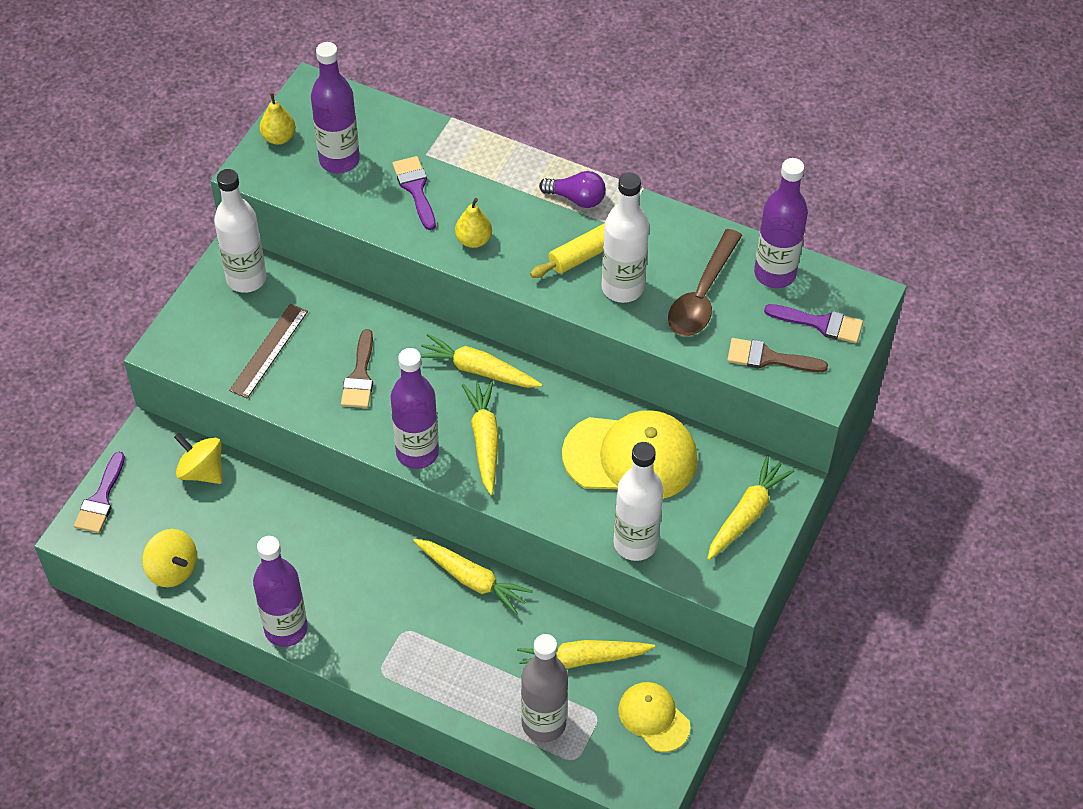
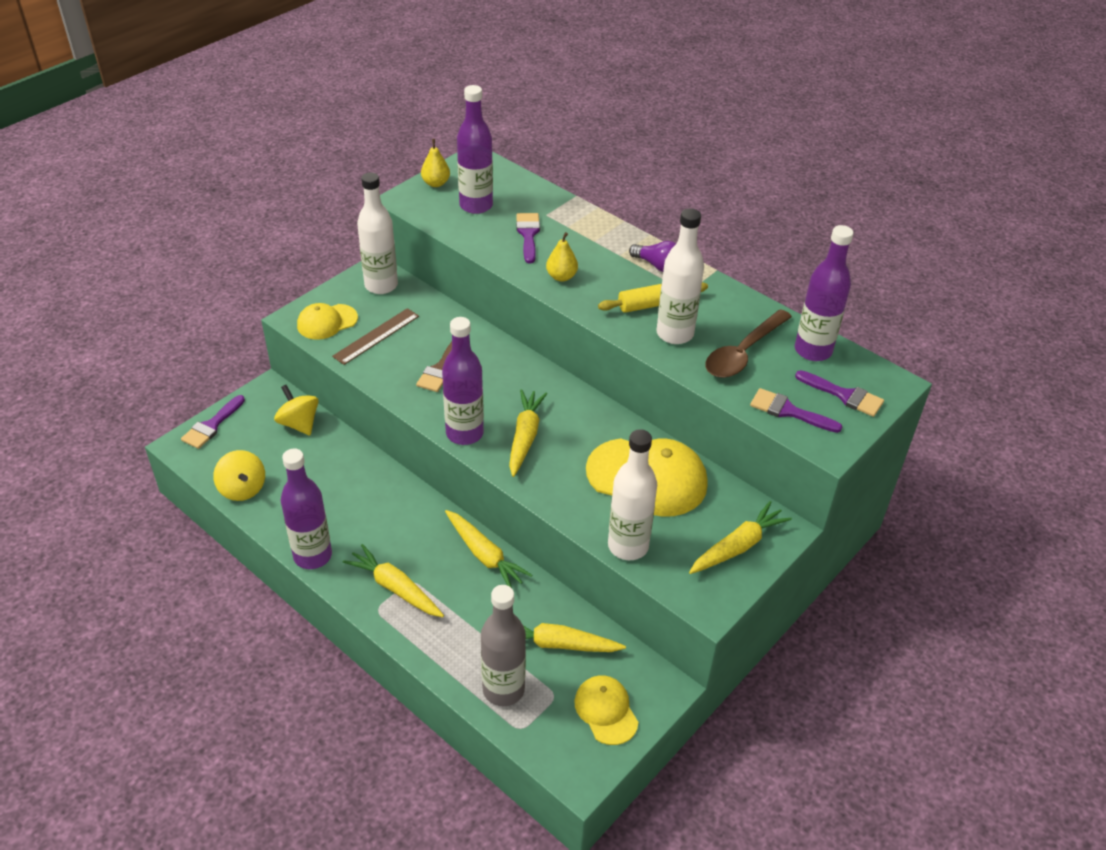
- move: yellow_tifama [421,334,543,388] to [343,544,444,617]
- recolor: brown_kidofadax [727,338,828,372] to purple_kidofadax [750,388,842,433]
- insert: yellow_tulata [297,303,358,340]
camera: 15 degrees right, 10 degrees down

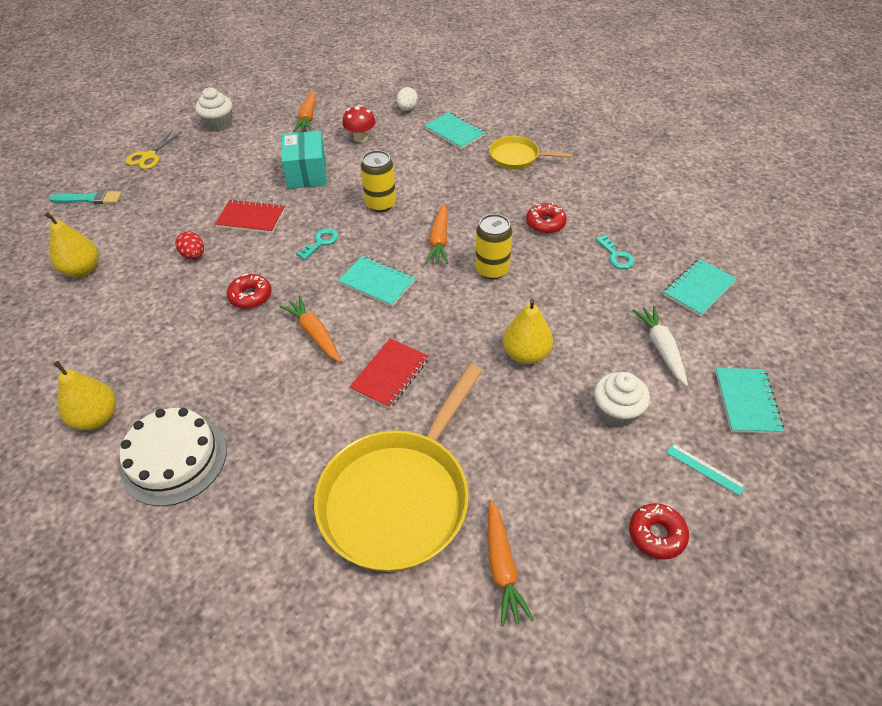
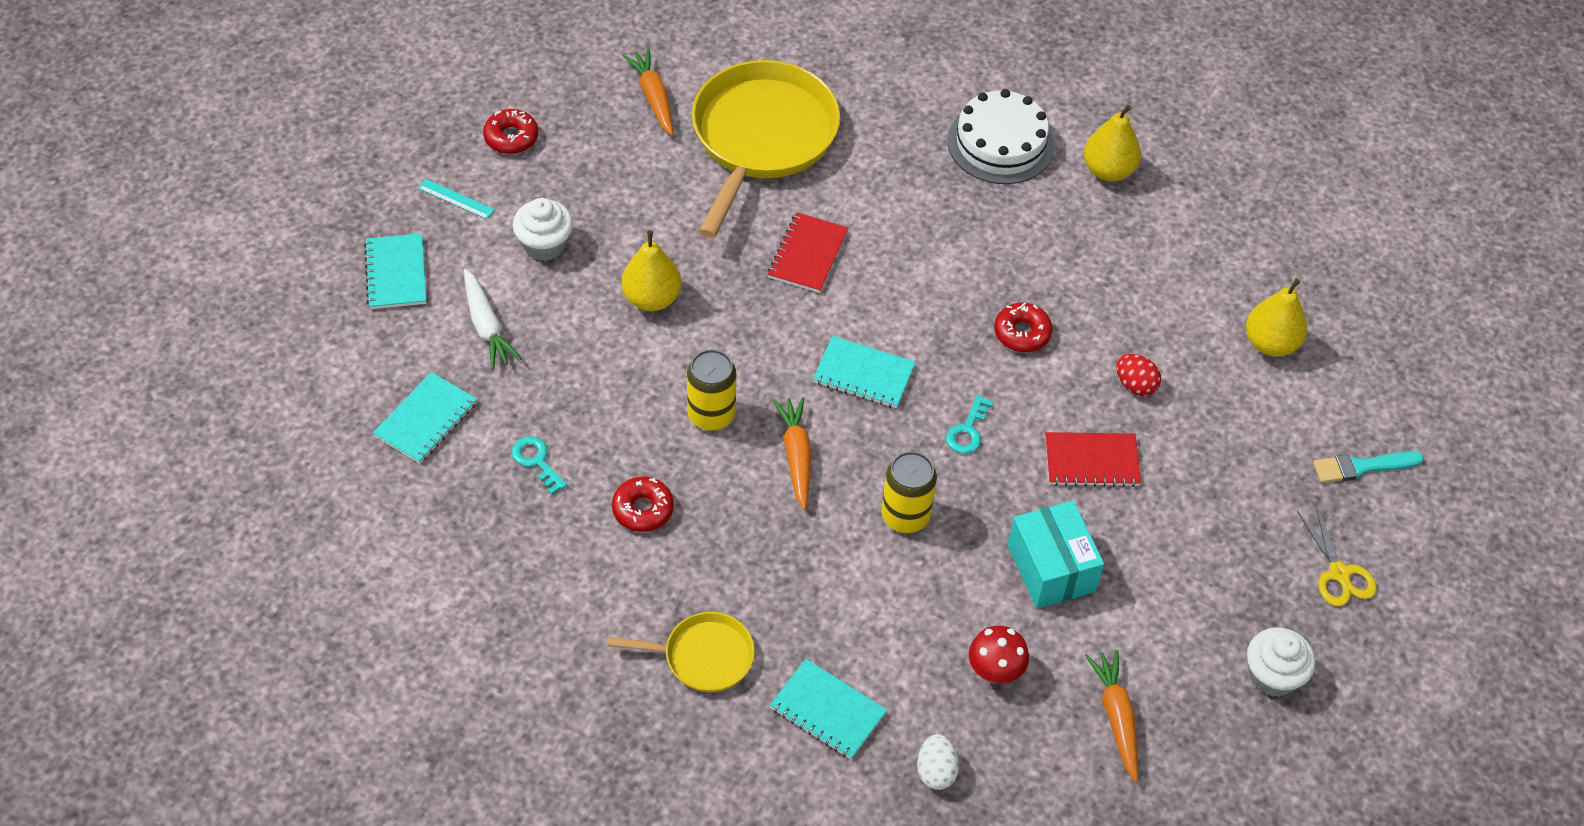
- rotate: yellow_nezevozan [126,131,182,169] = [1297,506,1377,606] 150 degrees clockwise
- delete: orange_tifama [279,296,341,362]
camera: 165 degrees right, 5 degrees up

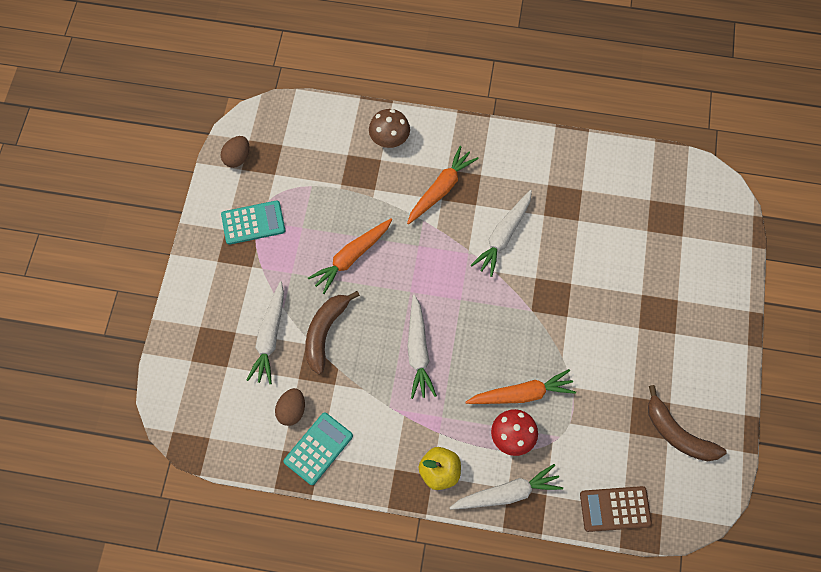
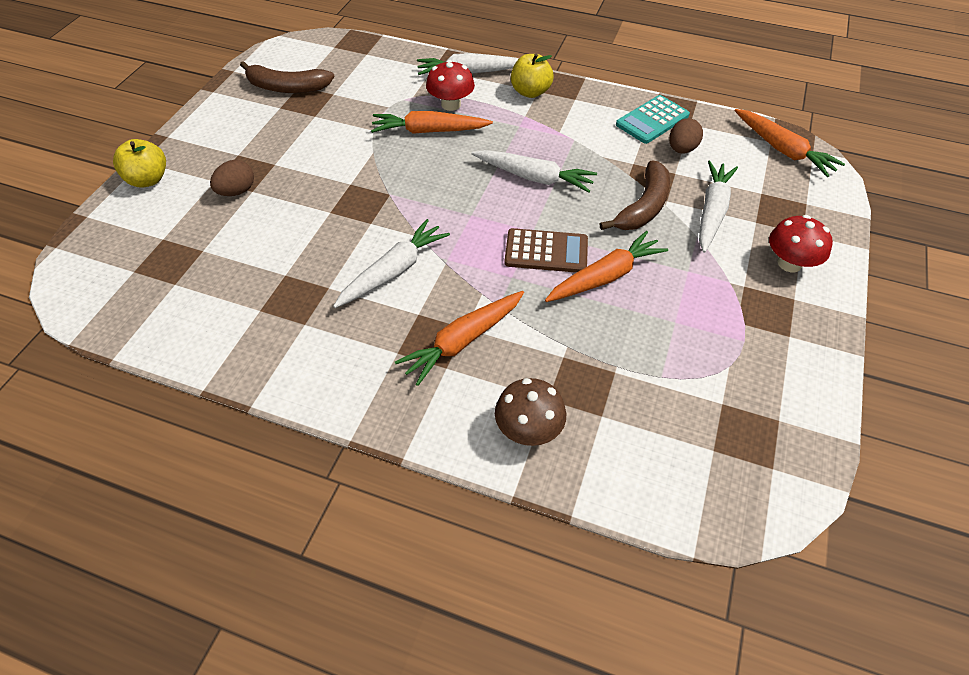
- move: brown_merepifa [221,136,249,168] to [210,160,254,196]
- delete: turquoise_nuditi [221,200,285,245]
- rotate: white_tifama [407,294,437,399] = [472,150,597,193] 105 degrees clockwise
- rotate: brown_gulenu [648,385,727,461] = [240,61,335,93] 135 degrees clockwise
- move: brown_nuditi [580,486,652,532] to [504,228,588,273]
- insert: orange_tifama [735,109,845,177]
- insert: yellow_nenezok [113,139,166,188]
- insert: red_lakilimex [769,215,833,272]
camera: 170 degrees left, 15 degrees down

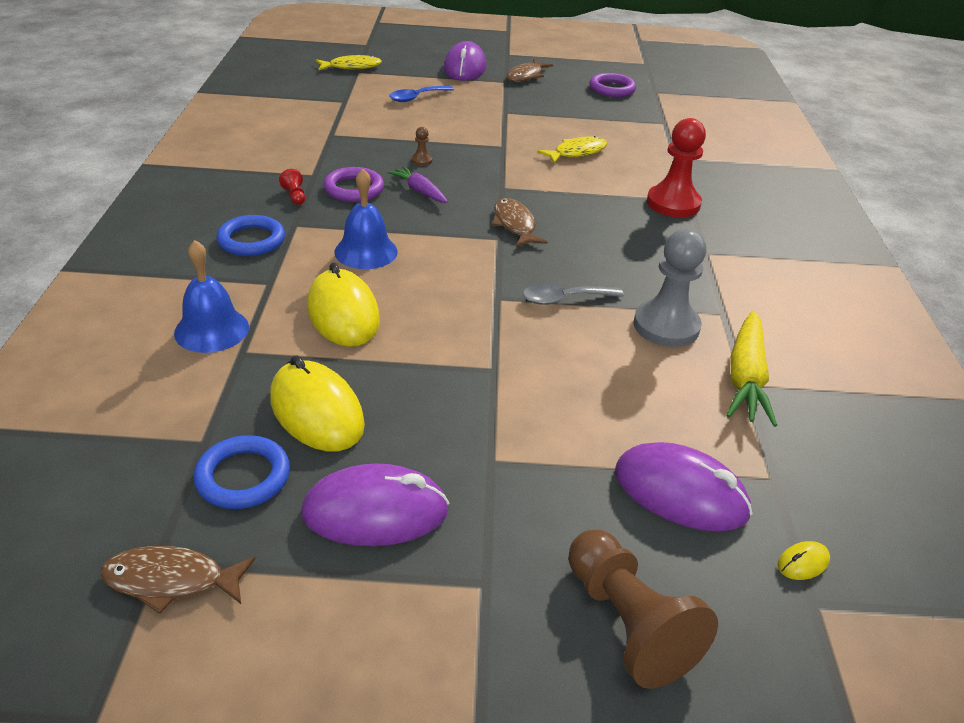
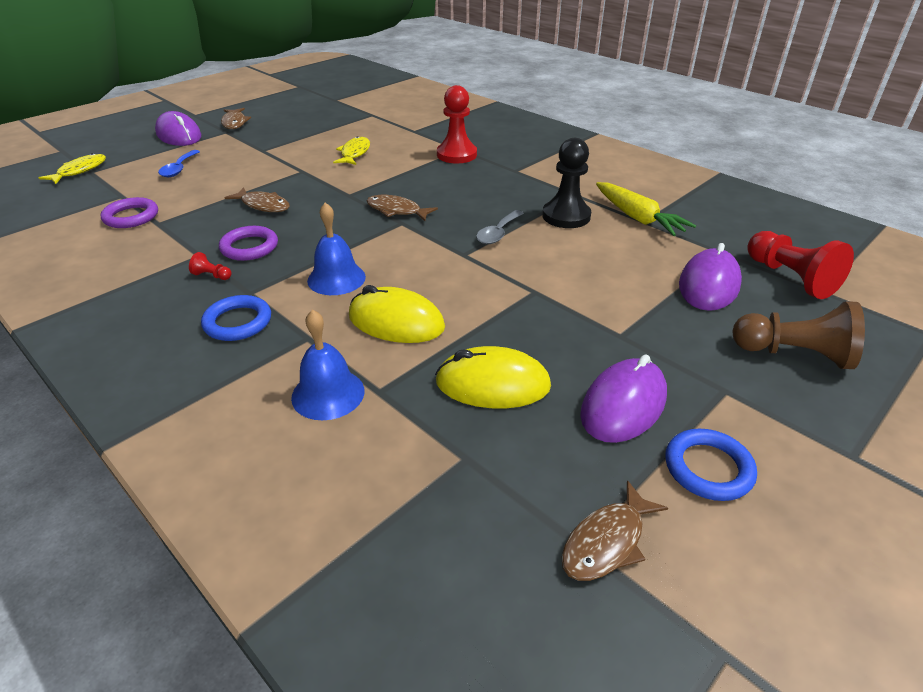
- move: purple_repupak [589,73,636,97] to [100,197,158,228]
- replace: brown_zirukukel [411,127,433,166] to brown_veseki [225,187,290,212]
- delete: purple_tifama [388,166,448,203]
- recolor: grey_zirukukel [633,229,706,347] to black_zirukukel [542,138,591,228]
- move: blue_repupak [194,435,290,509] to [665,429,757,501]
- rotate: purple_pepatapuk [615,442,752,532] = [679,243,742,311] 45 degrees counterclockwise
- replace: yellow_pepatapuk [778,541,830,580] to red_zirukukel [747,231,854,299]
camera: 45 degrees left, 0 degrees up

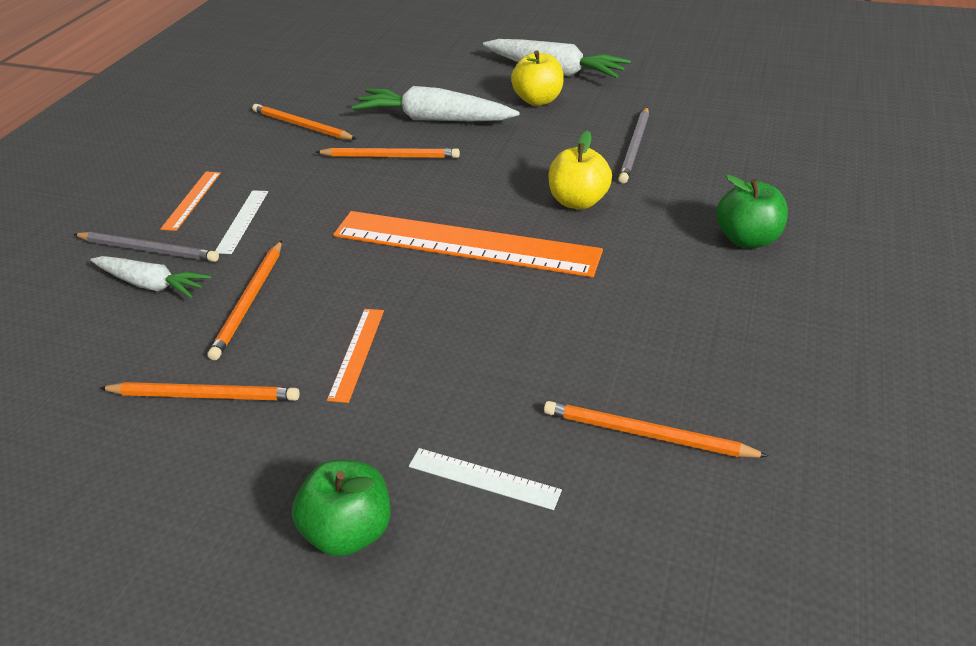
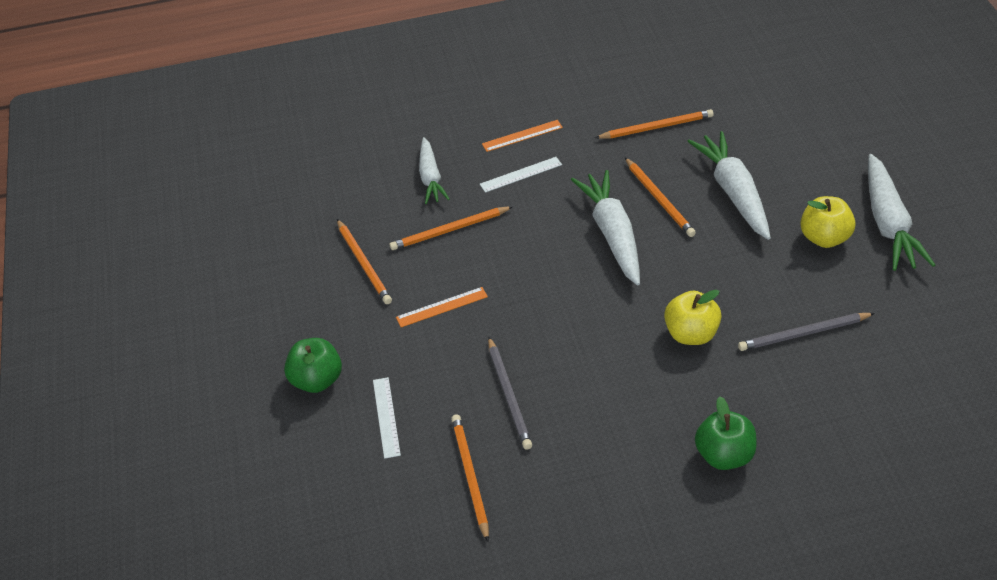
- rotate: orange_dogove [252,104,356,140] = [595,109,714,139] 75 degrees clockwise
- delete: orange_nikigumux [333,211,603,278]
- move: grey_dogove [74,232,219,262] to [488,337,532,450]
- insert: white_tifama [571,170,640,285]
camera: 60 degrees right, 5 degrees up

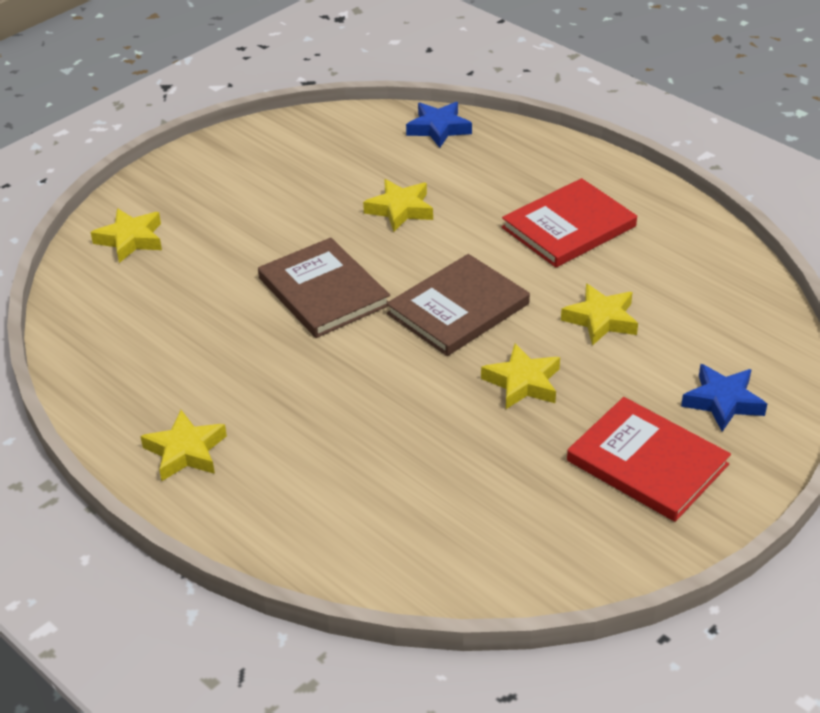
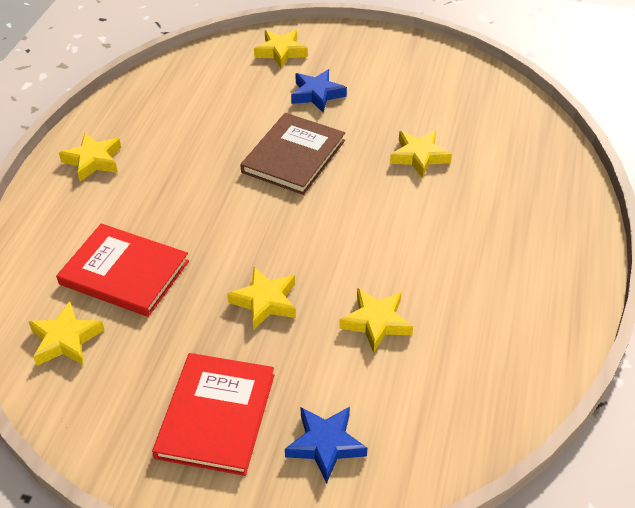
- move: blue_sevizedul [406,102,472,148] to [291,69,347,112]
- move: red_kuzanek [502,178,637,268] to [56,223,189,317]
- delete: brown_kuzanek [386,254,530,356]
- insert: yellow_sevizedul [29,301,105,366]
camera: 60 degrees right, 5 degrees up

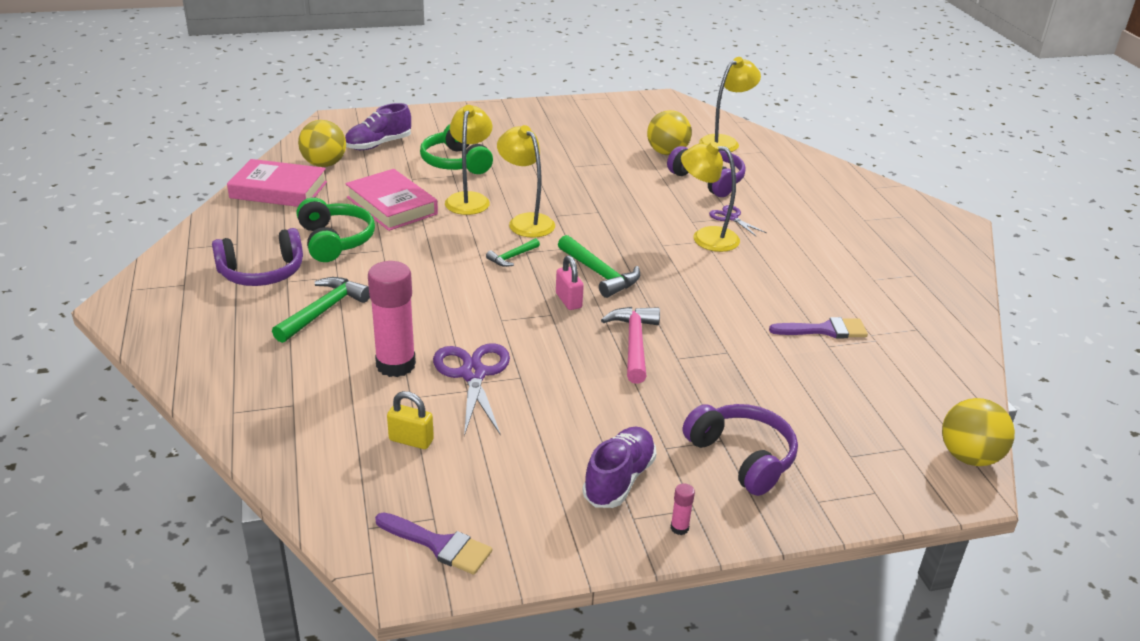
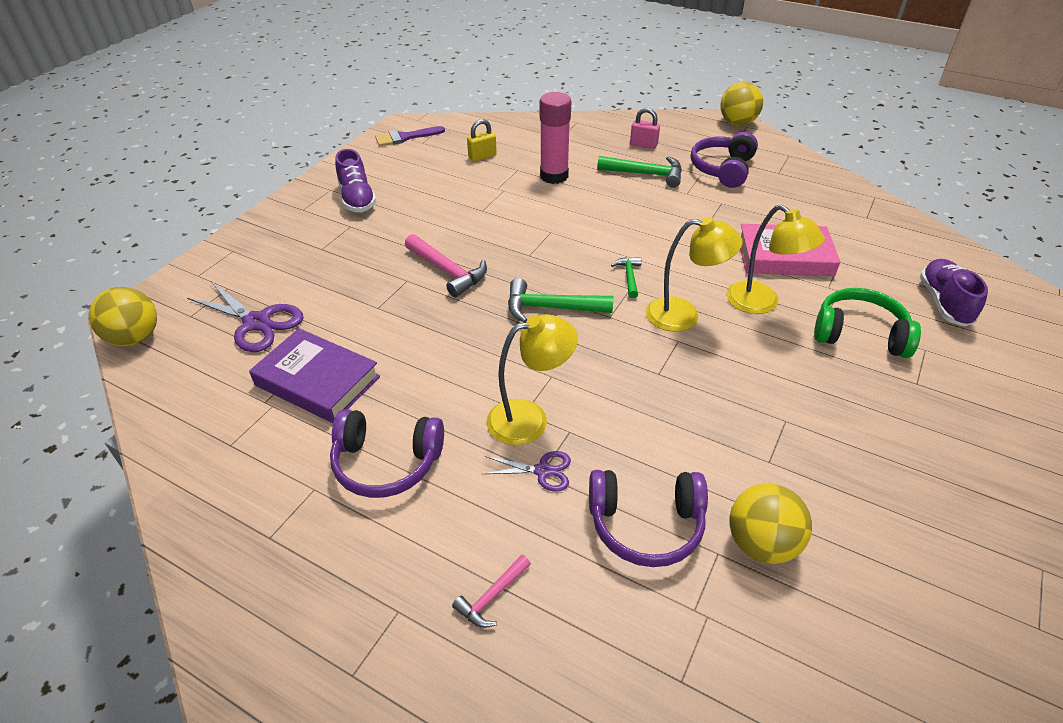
- delete: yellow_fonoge [699,57,761,152]
- move: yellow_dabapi [298,120,346,167] to [720,82,763,126]
- delete: pink_kuzanek [227,159,327,207]
- delete: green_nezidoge [297,198,375,262]
- move: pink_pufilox [556,255,584,310] to [630,108,660,149]
- rotate: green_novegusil [272,277,370,343] = [597,156,682,188] 60 degrees counterclockwise
- replace: purple_kidofadax [769,317,868,338] to purple_kuzanek [249,328,380,423]
- move: purple_nezevozan [433,343,510,436] to [187,281,304,352]
- move: purple_nezidoge [683,404,798,496] to [330,409,444,498]
- delete: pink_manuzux [671,483,695,535]
- insert: pink_novegusil [452,555,531,628]
camera: 135 degrees right, 10 degrees up

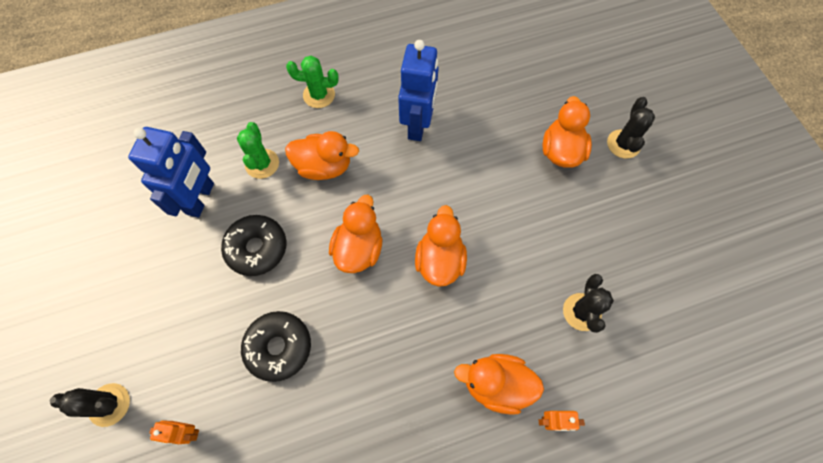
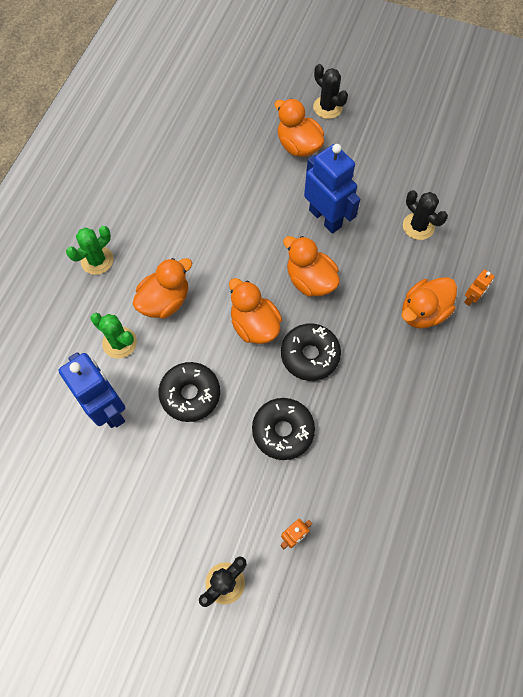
- move: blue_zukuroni [398,40,439,141] to [304,144,360,234]
- insert: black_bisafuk [281,324,341,381]
camera: 50 degrees left, 0 degrees up

